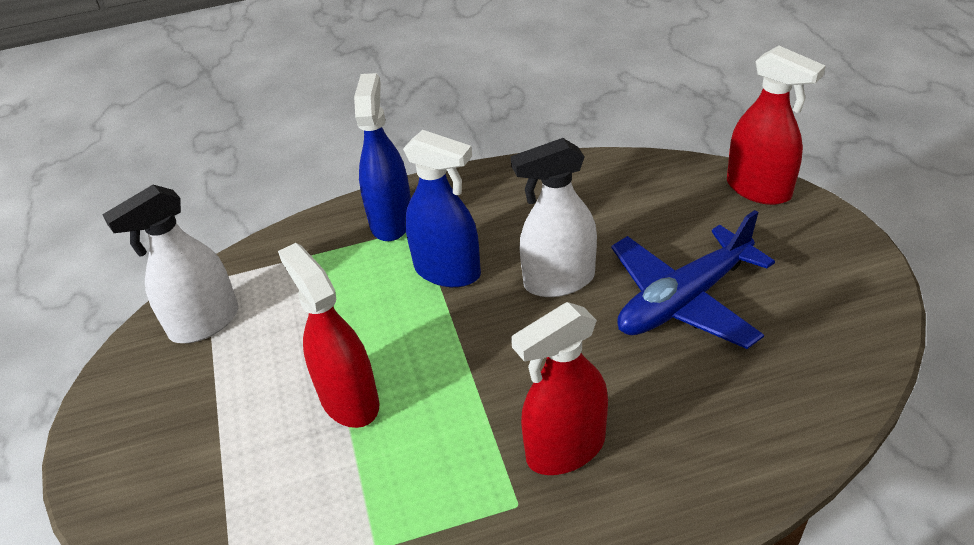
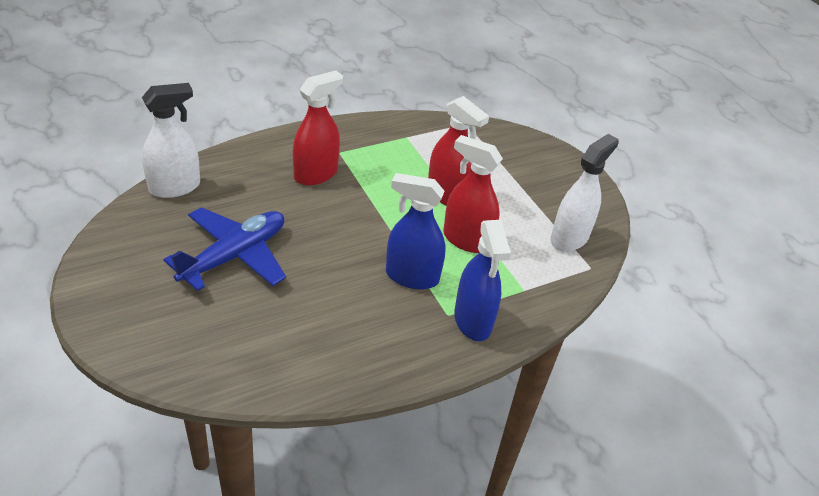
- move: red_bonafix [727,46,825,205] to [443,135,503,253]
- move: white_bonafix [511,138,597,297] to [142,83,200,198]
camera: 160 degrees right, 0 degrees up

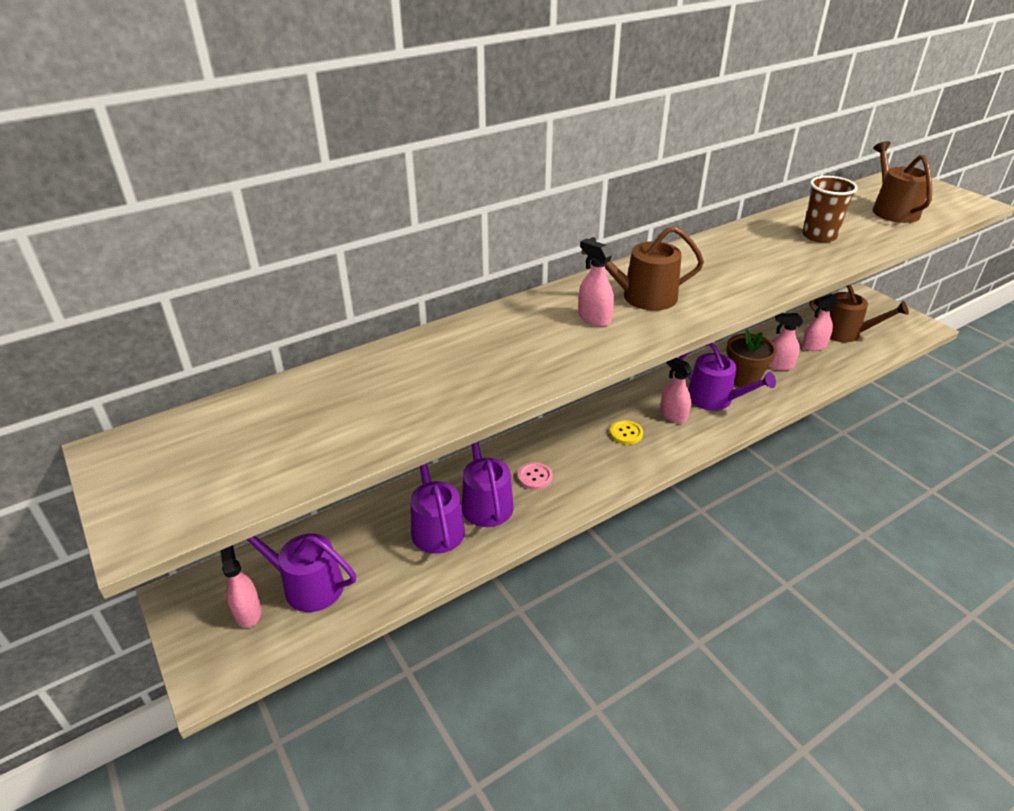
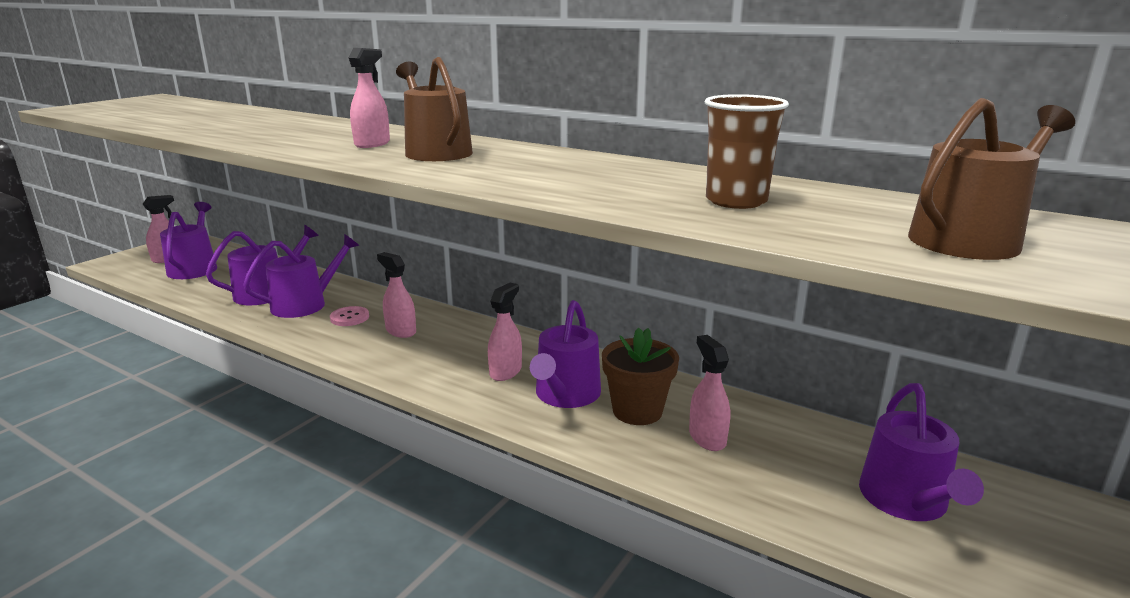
- recolor: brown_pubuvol [810,284,909,342] to purple_pubuvol [859,383,984,521]
- move: pink_bonafix [802,294,839,351] to [377,252,416,338]
- delete: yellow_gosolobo [610,420,643,445]
camera: 65 degrees right, 15 degrees down

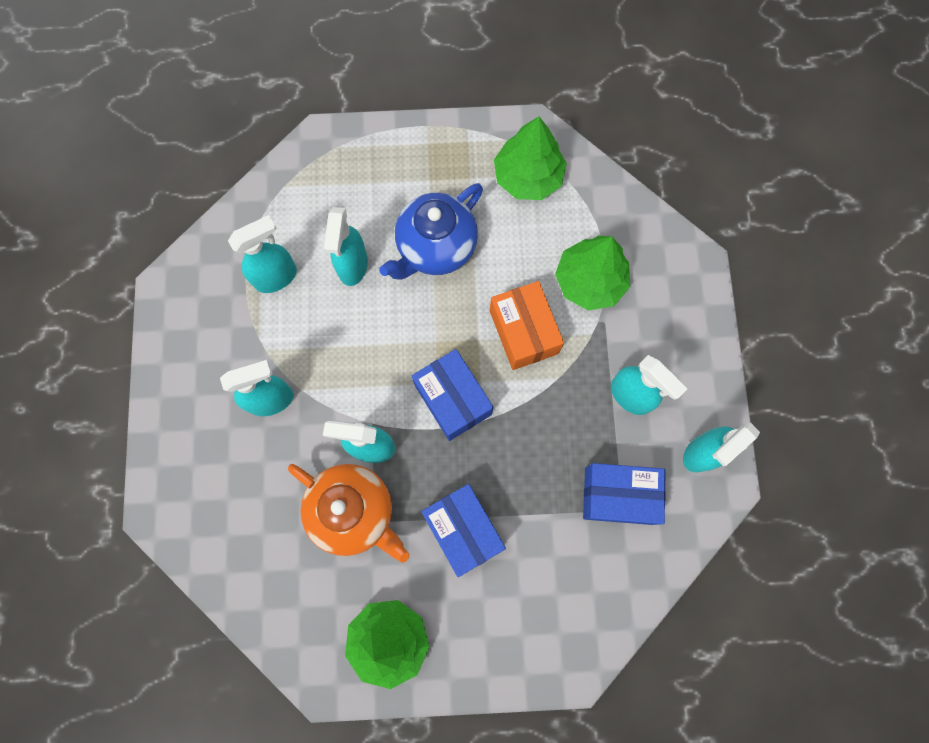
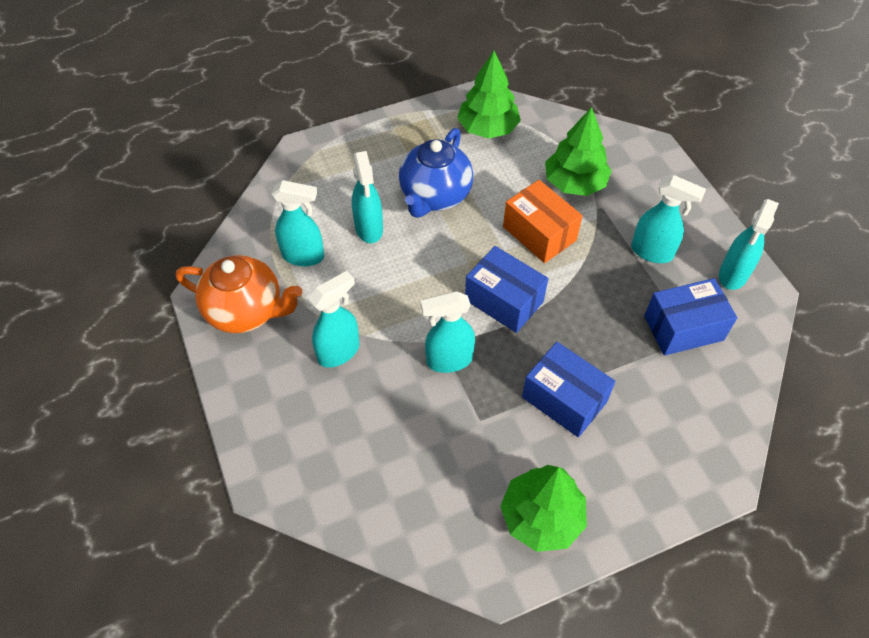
- rotate: turquoise_bonafix [228,215,297,293] = [272,180,324,266] 60 degrees clockwise
- move: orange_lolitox [288,464,409,563] to [176,255,303,333]
camera: 20 degrees left, 20 degrees down

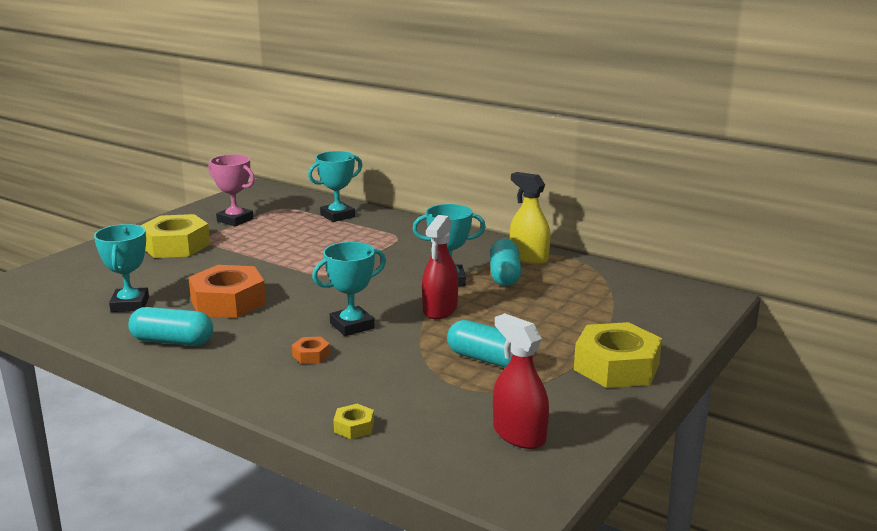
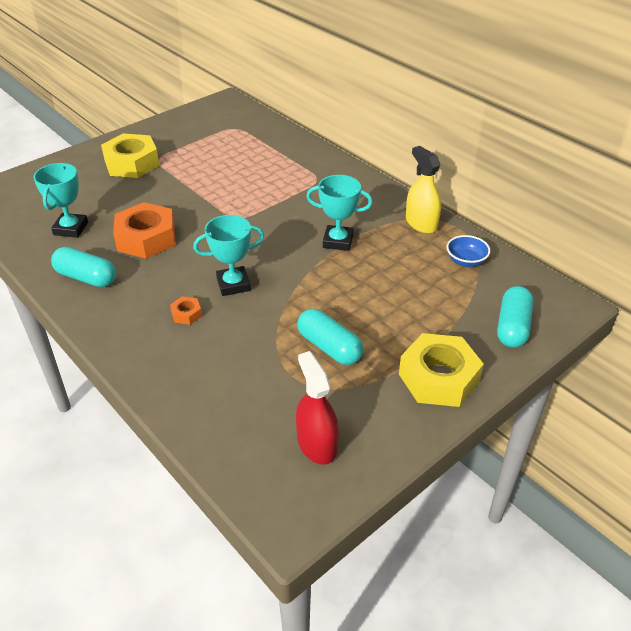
- delete: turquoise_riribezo [308,151,363,222]
- delete: pink_riribezo [208,154,255,226]
- delete: red_bonafix [422,215,458,319]
- move: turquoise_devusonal [490,239,521,286] to [497,286,534,348]
- delete: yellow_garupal [333,404,374,439]
- insert: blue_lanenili [446,235,490,267]
camera: 15 degrees right, 20 degrees up

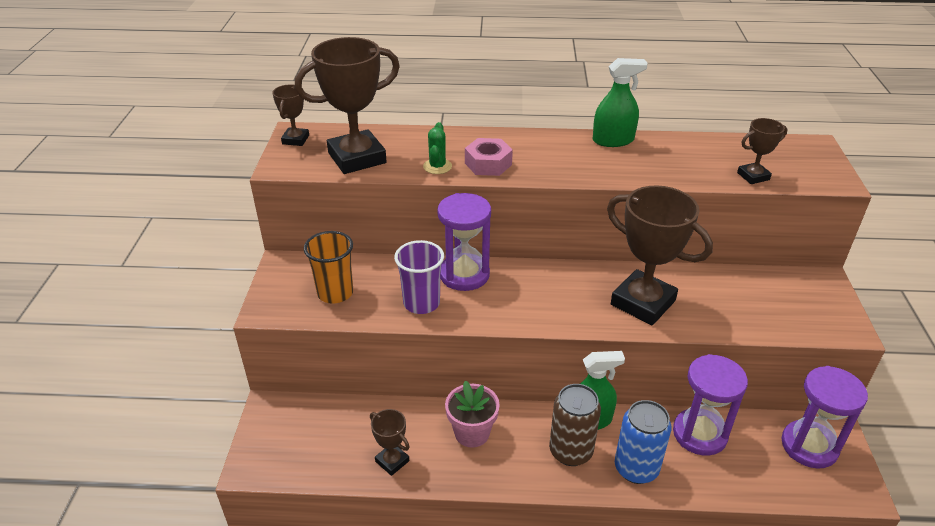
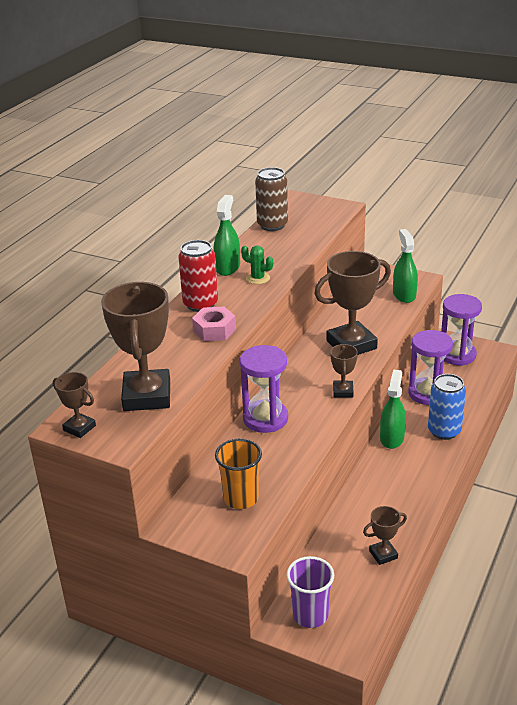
- move: brown_riribezo [737,118,787,184] to [330,344,358,398]
- move: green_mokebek [423,122,452,174] to [241,246,273,284]
- move: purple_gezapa [394,240,444,314] to [286,556,334,628]
- delete: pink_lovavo [445,381,500,448]
- move: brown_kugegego [549,384,601,466] to [255,167,288,231]
- insert: green_bonafix [393,229,418,303]
- insert: red_kugegego [178,240,218,312]
camera: 65 degrees left, 5 degrees down

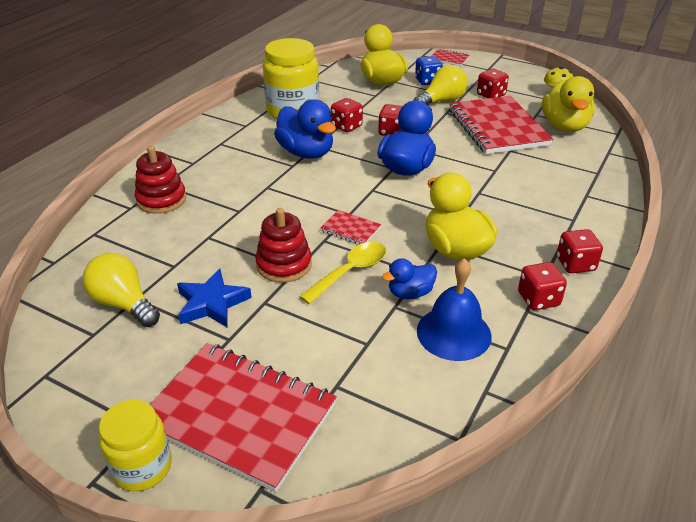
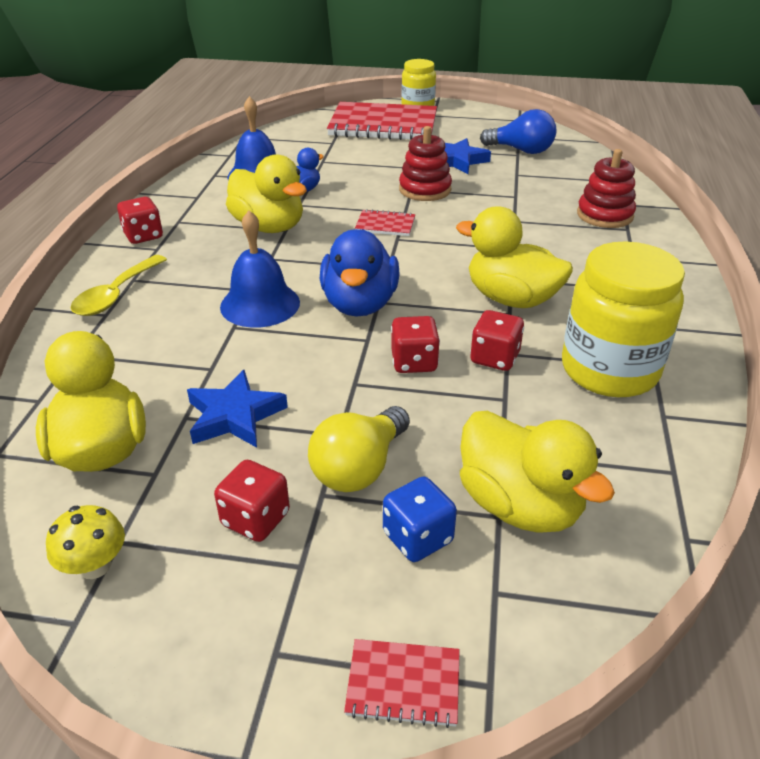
- replace: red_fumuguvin [449,96,553,154] to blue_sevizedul [187,370,288,448]
- recolor: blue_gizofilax [274,100,336,159] to yellow_gizofilax [456,206,573,308]
- move: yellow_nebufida [299,242,386,304] to [71,255,167,316]
- recolor: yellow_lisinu [83,253,160,327] to blue_lisinu [480,109,556,154]
- delete: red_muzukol [518,262,567,310]
- insert: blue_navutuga [220,211,300,328]
camera: 160 degrees right, 0 degrees up

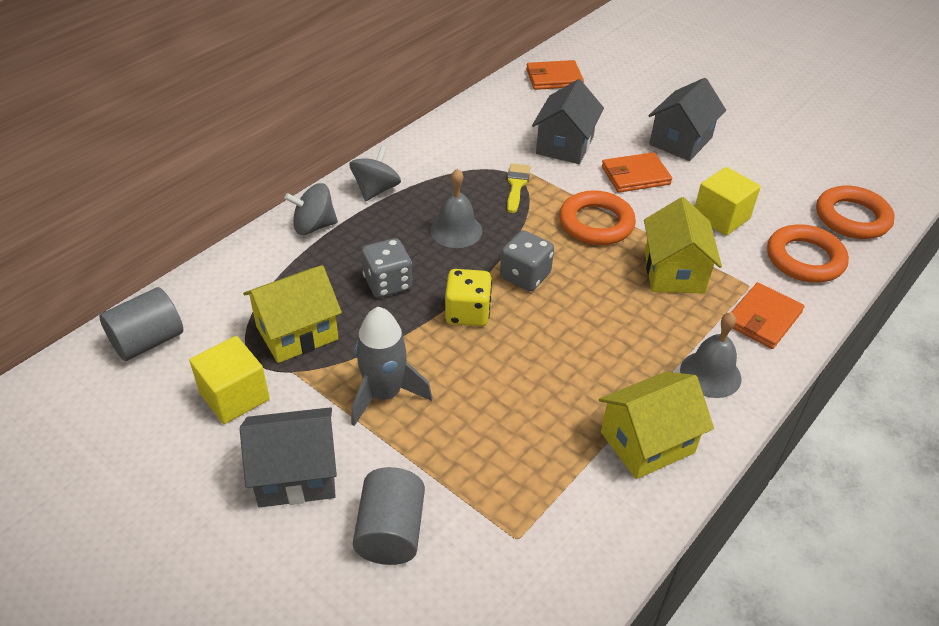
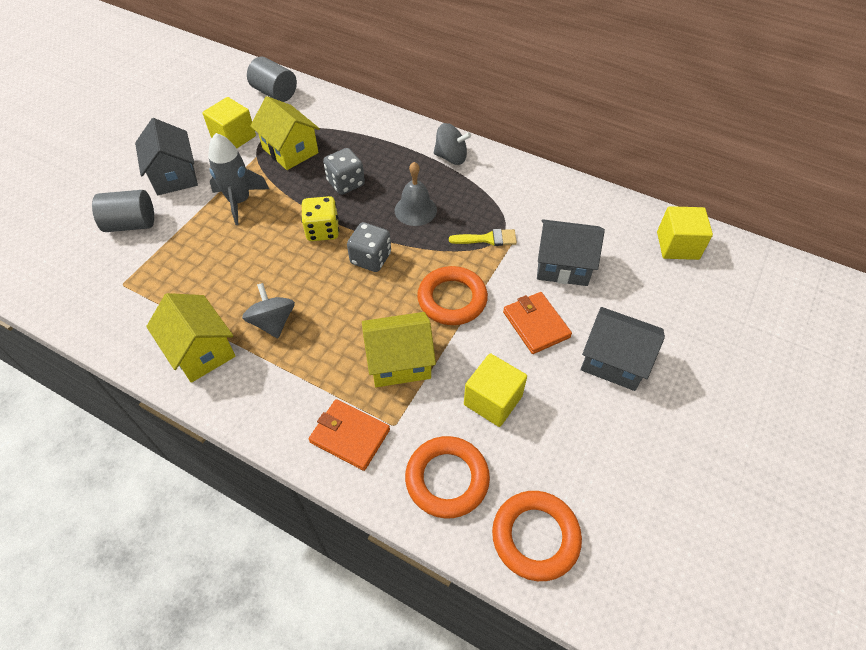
- replace: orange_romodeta [526,60,584,90] to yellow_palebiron [657,206,713,260]
- move: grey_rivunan [285,183,338,235] to [242,283,295,338]
- delete: grey_navutuga [680,312,741,398]
camera: 80 degrees right, 10 degrees up

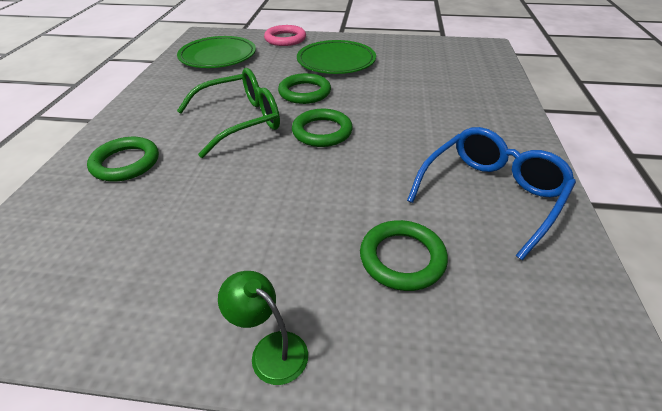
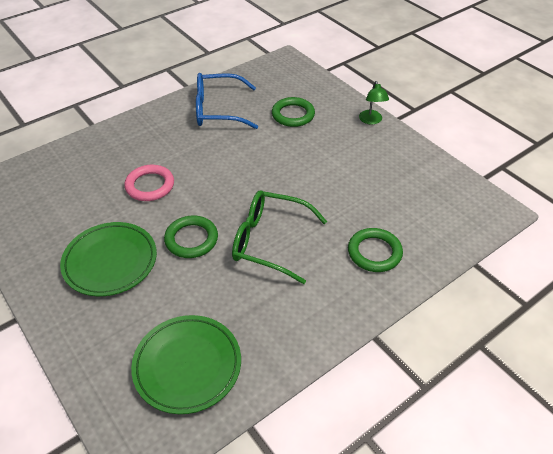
- move: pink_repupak [264,25,306,46] to [124,165,174,201]
- delete: green_repupak [292,109,353,147]
camera: 135 degrees left, 5 degrees up

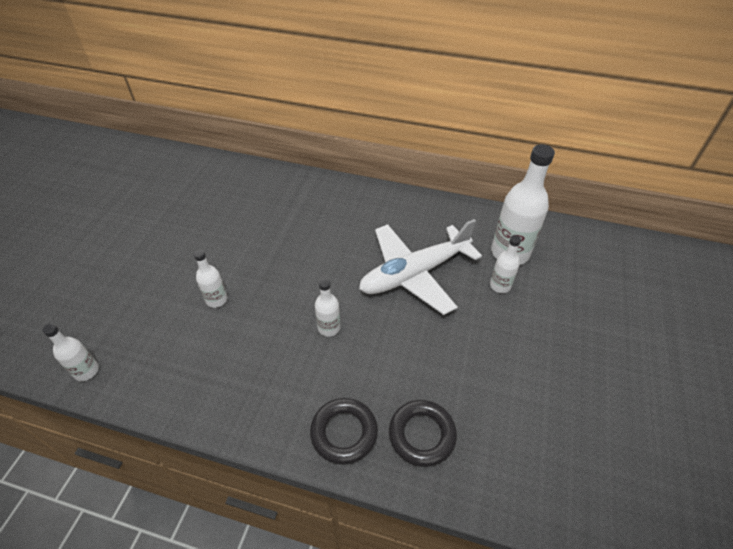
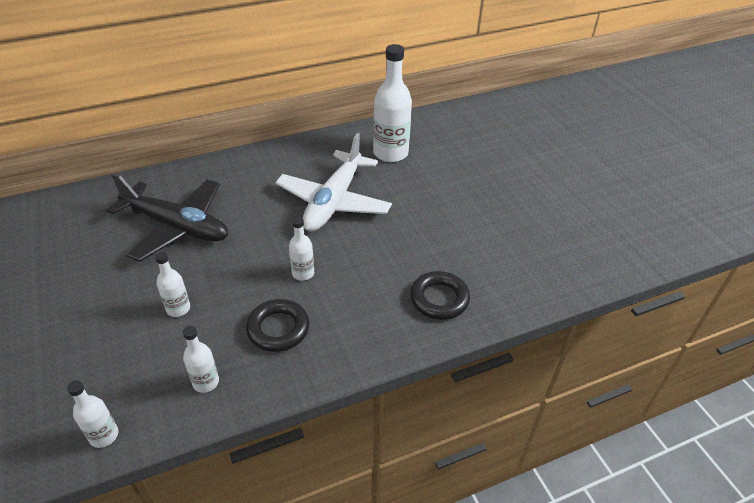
- move: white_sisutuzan [490,235,521,293] to [183,326,219,393]
- move: black_repupak [310,398,378,465] to [246,299,309,352]
- insert: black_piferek [106,173,228,262]
camera: 40 degrees left, 5 degrees down

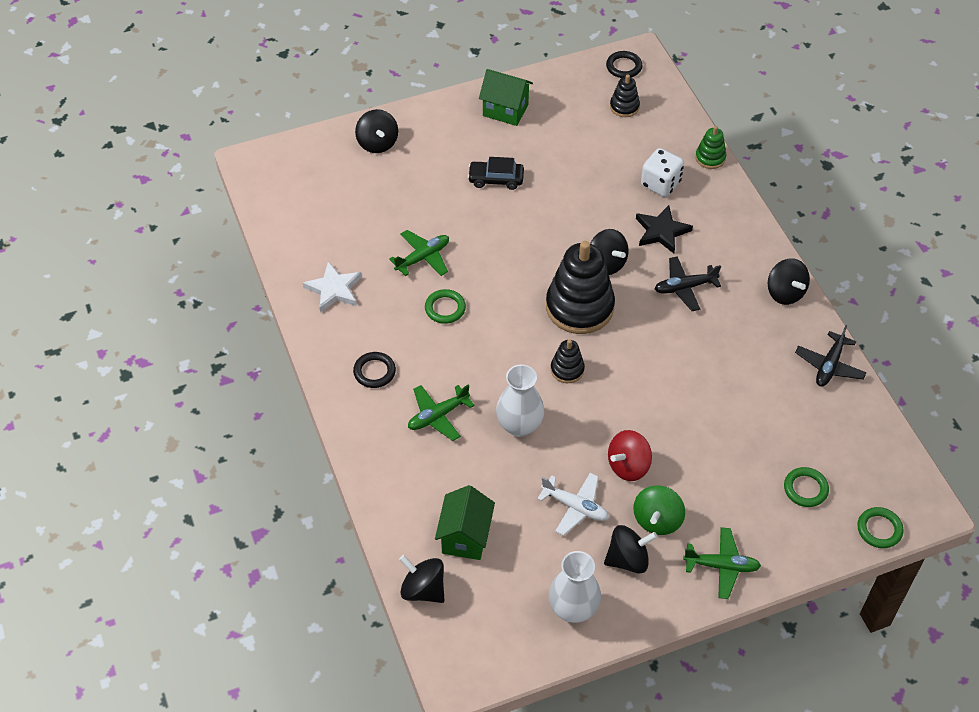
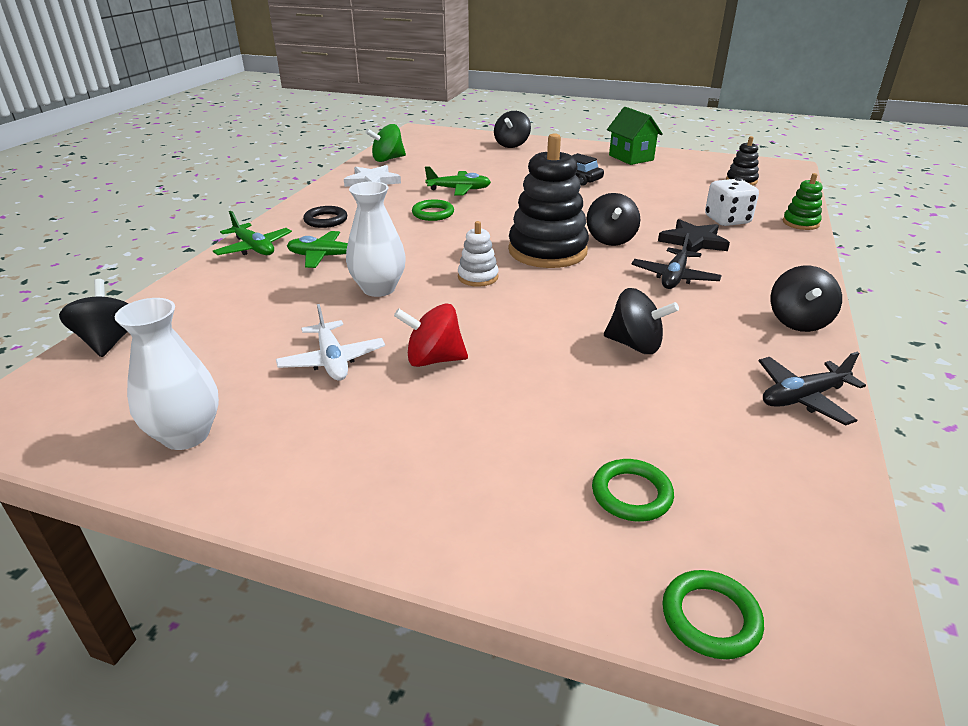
- delete: black_repupak [606,51,642,78]
- rotate: black_piferek [655,256,721,311] = [631,233,722,289] 90 degrees counterclockwise
- recolor: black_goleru [551,340,585,383] to white_goleru [458,221,499,287]
- delete: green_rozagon [435,485,495,560]
- move: green_rivunan [633,486,685,535] to [366,124,406,162]
- move: black_rivunan [604,525,658,574] to [604,288,679,354]
- move: green_piferek [683,527,761,599] to [213,211,292,255]
camera: 40 degrees right, 20 degrees down

